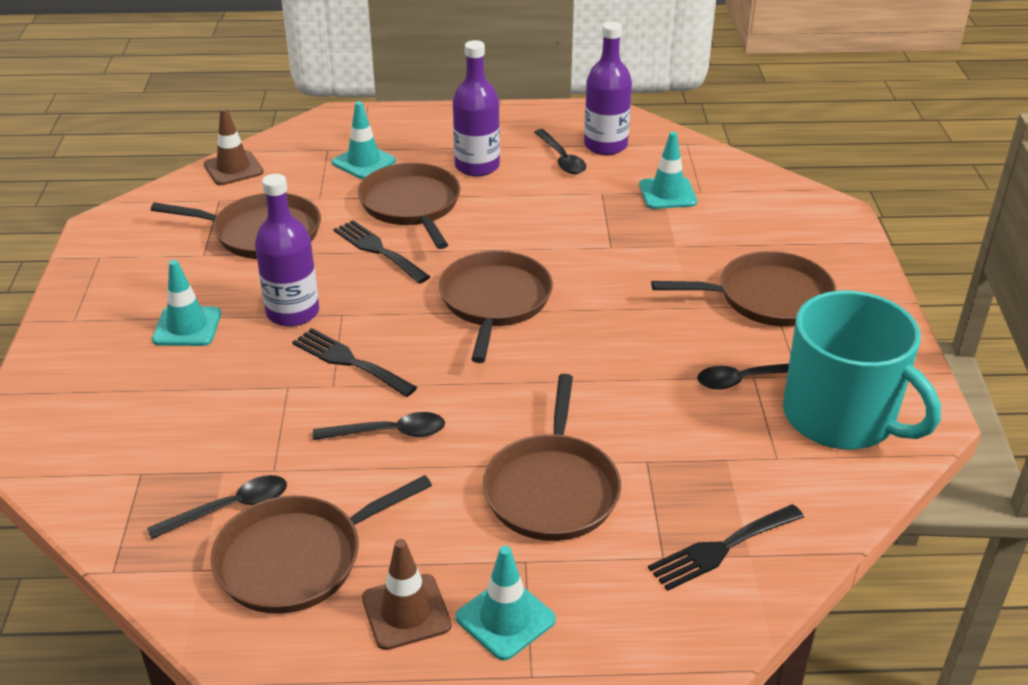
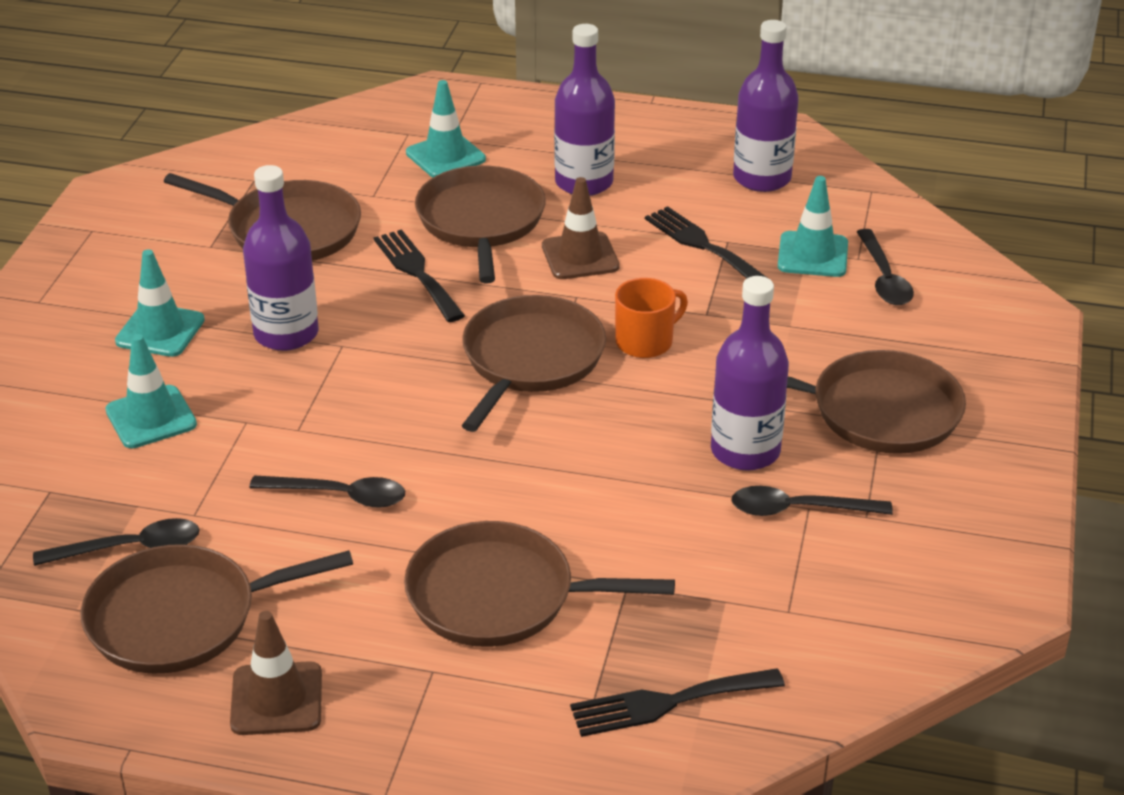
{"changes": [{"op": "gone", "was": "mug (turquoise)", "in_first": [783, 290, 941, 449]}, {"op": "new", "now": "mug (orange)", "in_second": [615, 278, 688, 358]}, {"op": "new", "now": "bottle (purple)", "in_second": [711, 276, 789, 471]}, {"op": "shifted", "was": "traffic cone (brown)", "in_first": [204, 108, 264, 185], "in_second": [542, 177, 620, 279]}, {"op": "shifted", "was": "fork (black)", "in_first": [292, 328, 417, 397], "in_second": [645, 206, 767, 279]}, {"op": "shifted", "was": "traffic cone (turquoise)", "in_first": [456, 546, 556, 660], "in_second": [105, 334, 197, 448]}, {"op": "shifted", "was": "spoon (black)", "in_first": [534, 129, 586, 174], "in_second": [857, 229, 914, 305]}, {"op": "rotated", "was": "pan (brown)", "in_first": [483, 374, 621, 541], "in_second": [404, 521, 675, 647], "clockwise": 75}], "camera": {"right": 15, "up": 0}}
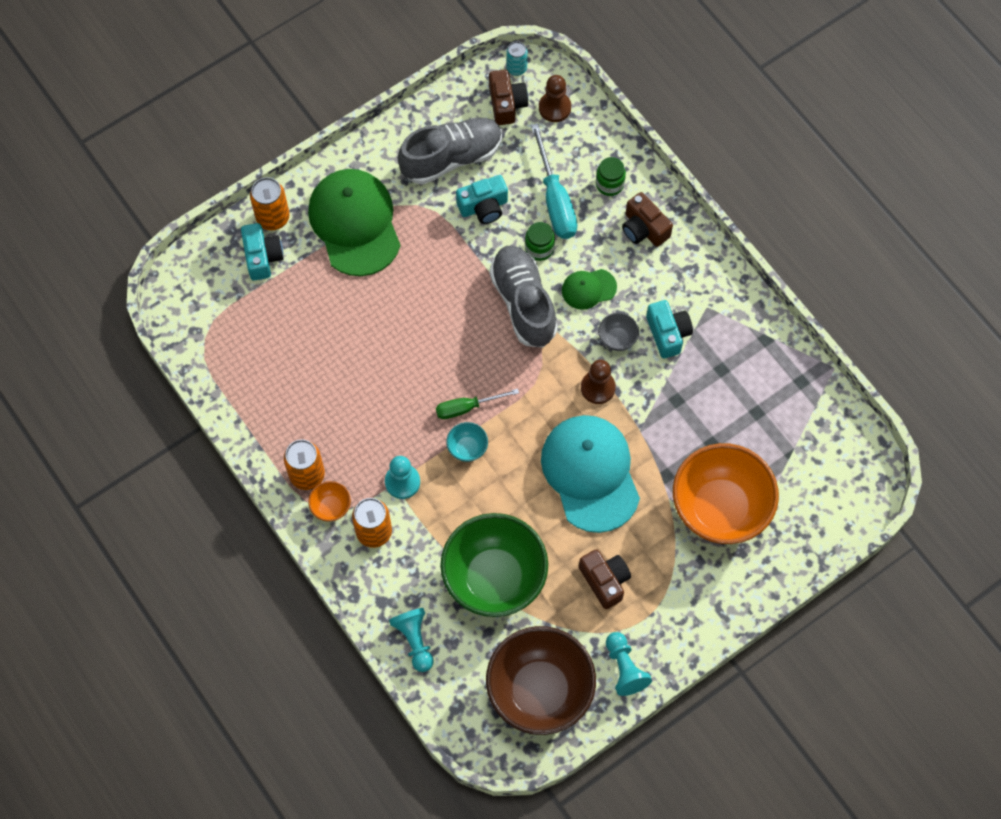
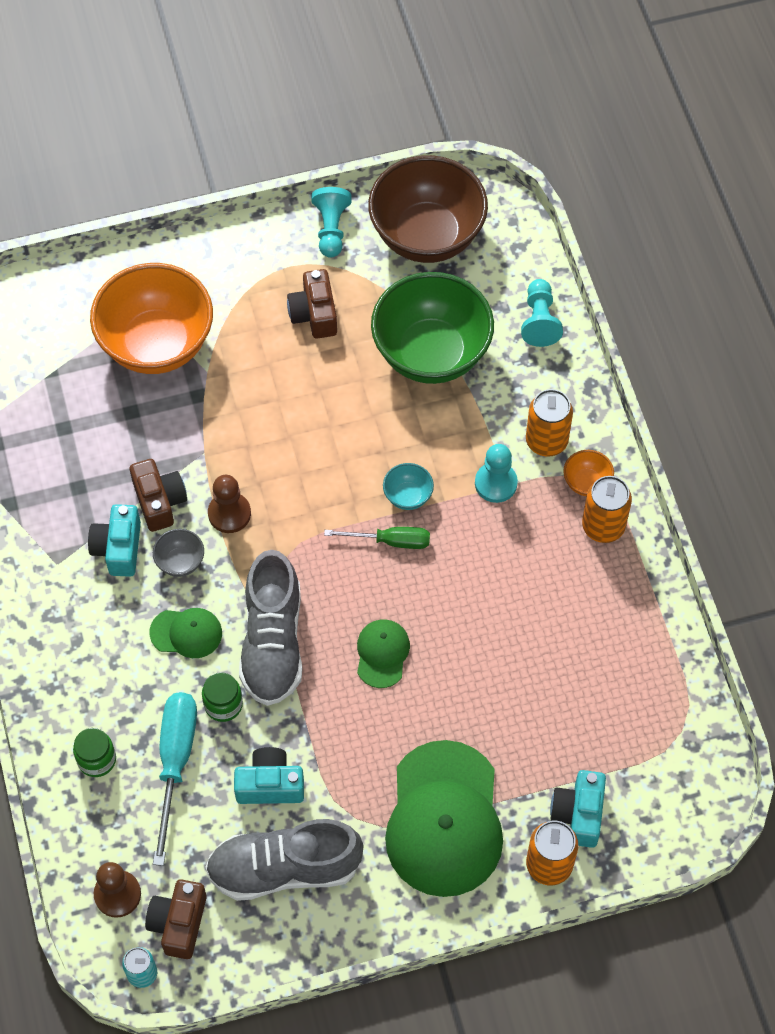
{"changes": [{"op": "gone", "was": "cap (turquoise)", "in_first": [541, 415, 640, 533]}, {"op": "new", "now": "cap (green)", "in_second": [357, 619, 410, 688]}, {"op": "shifted", "was": "camera (brown)", "in_first": [622, 192, 673, 247], "in_second": [130, 459, 187, 532]}], "camera": {"right": -160, "up": -5}}
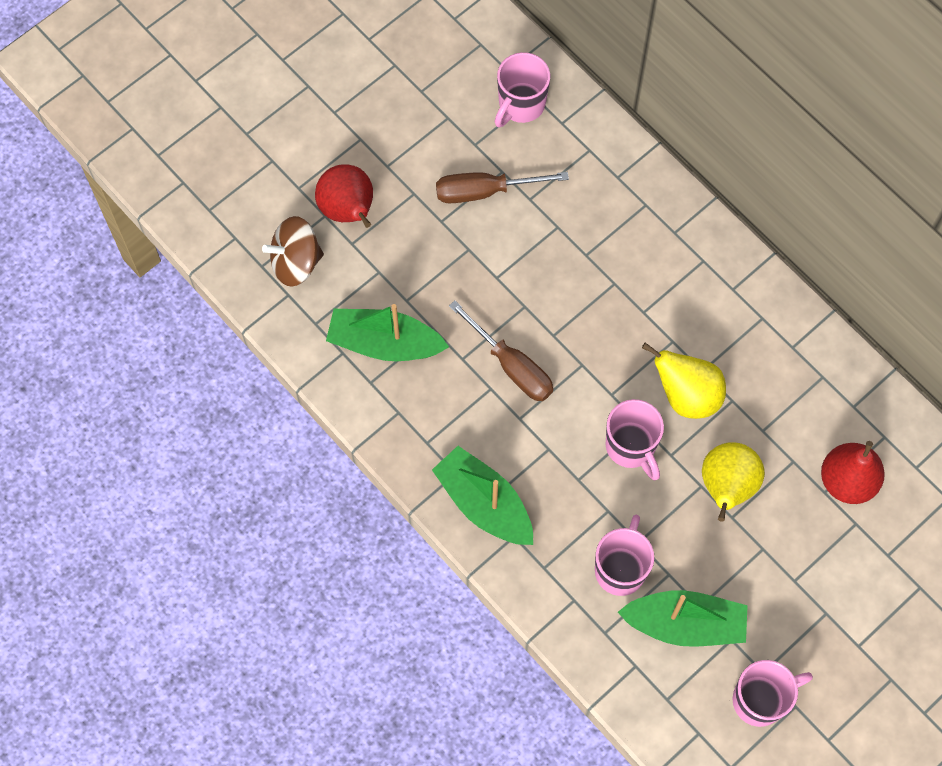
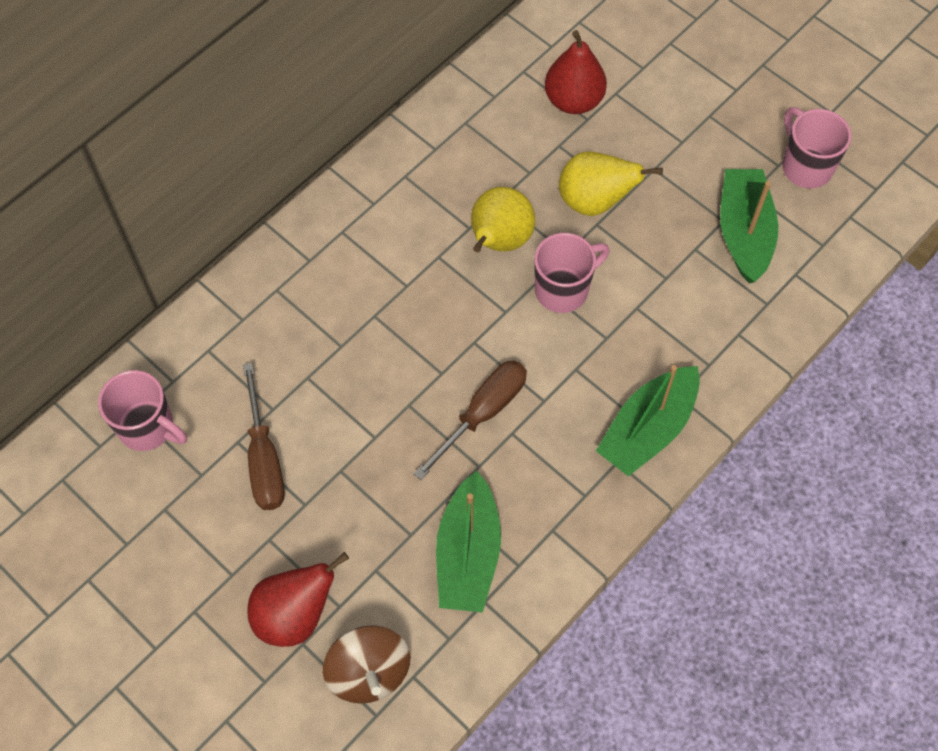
{"changes": [{"op": "gone", "was": "mug (pink)", "in_first": [595, 515, 654, 596]}], "camera": {"right": -95, "up": -5}}
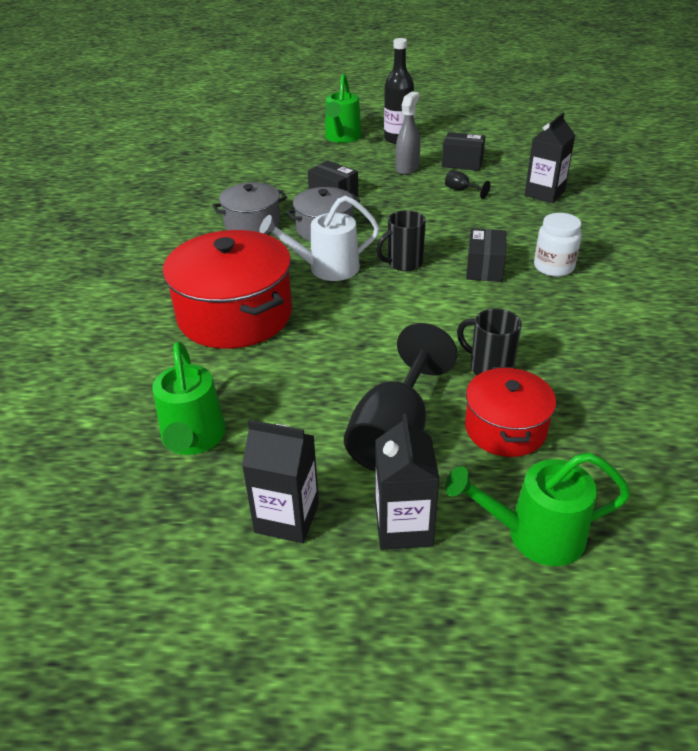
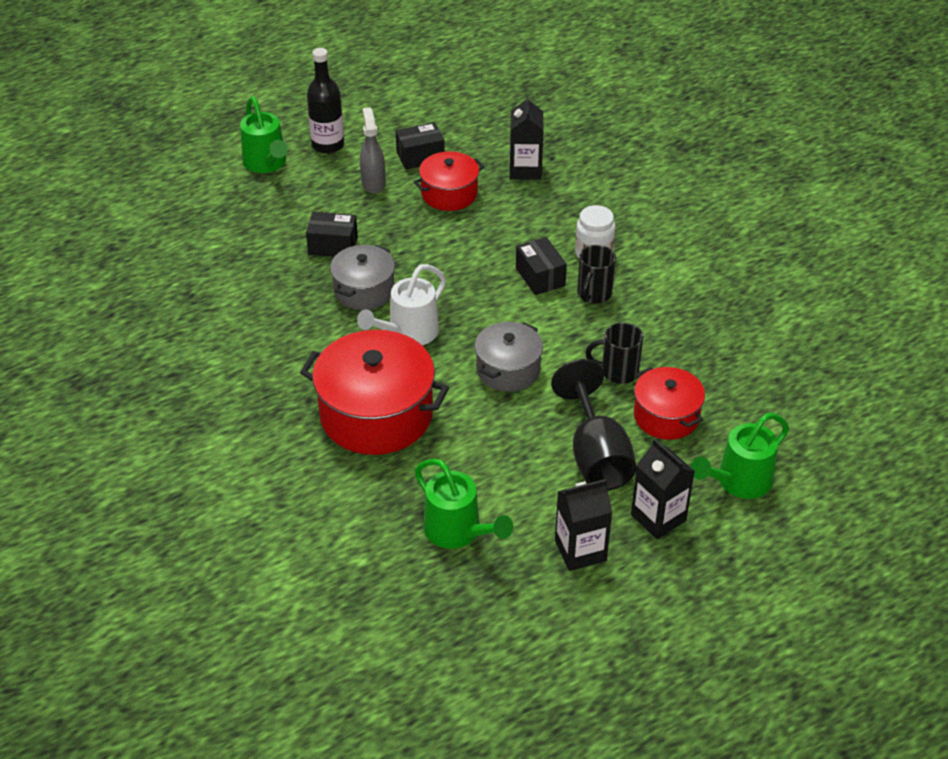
{"changes": [{"op": "shifted", "was": "pot (grey)", "in_first": [212, 182, 287, 234], "in_second": [475, 322, 543, 392]}, {"op": "shifted", "was": "mug (black)", "in_first": [376, 210, 426, 271], "in_second": [577, 245, 616, 304]}, {"op": "swapped", "was": "goblet (black)", "now": "pot (red)", "in_first": [445, 170, 490, 199], "in_second": [414, 151, 484, 211]}], "camera": {"right": -35, "up": 5}}
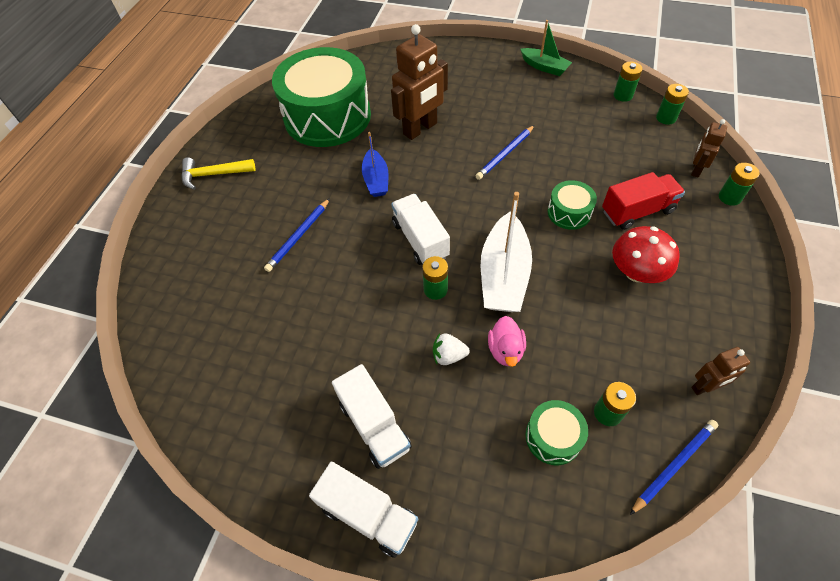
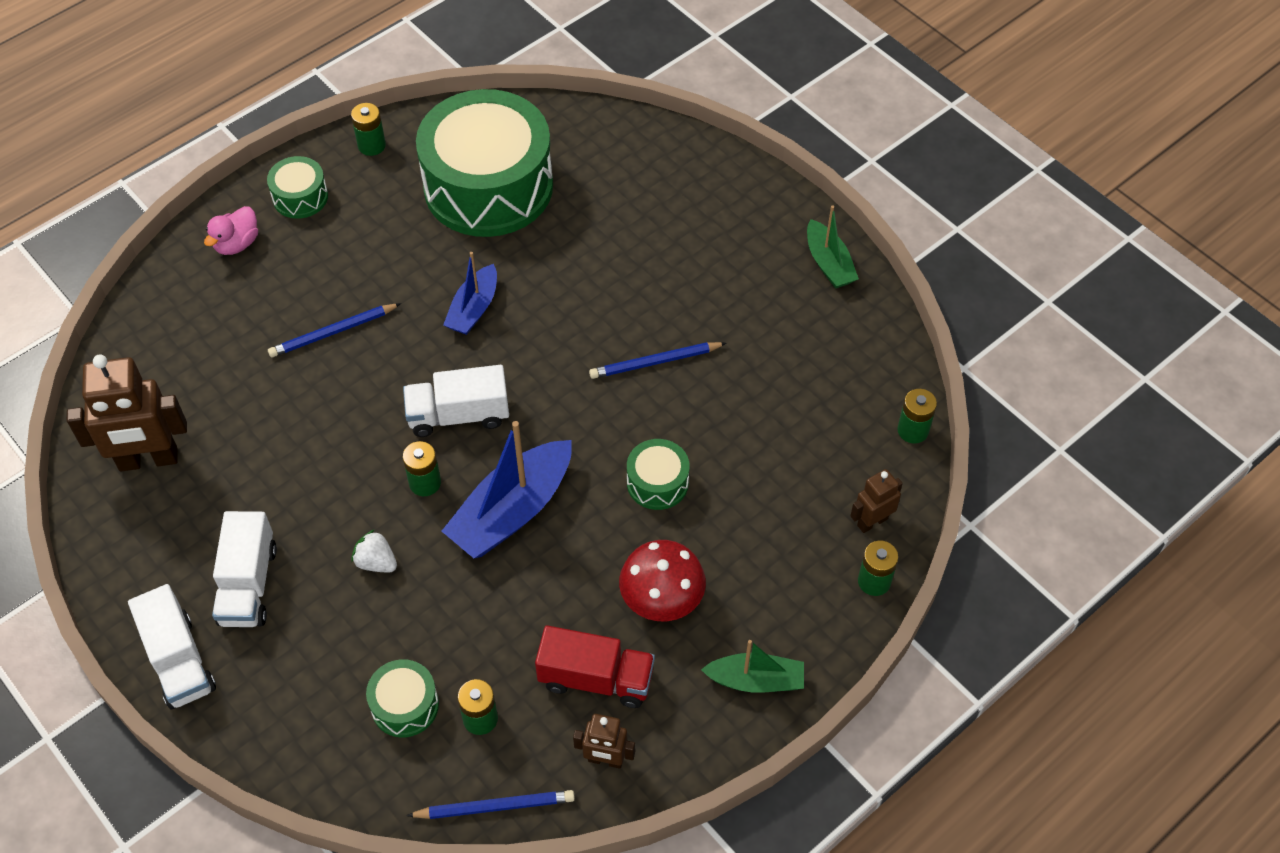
{"changes": [{"op": "new", "now": "boat (green)", "in_second": [701, 640, 804, 693]}, {"op": "shifted", "was": "robot (brown)", "in_first": [391, 24, 448, 140], "in_second": [67, 354, 187, 472]}, {"op": "shifted", "was": "duck (pink)", "in_first": [488, 316, 526, 367], "in_second": [204, 206, 258, 255]}, {"op": "shifted", "was": "truck (red)", "in_first": [602, 172, 685, 230], "in_second": [535, 625, 655, 708]}, {"op": "shifted", "was": "battery (green)", "in_first": [614, 62, 643, 102], "in_second": [351, 103, 386, 156]}, {"op": "swapped", "was": "hammer (yellow)", "now": "drum (green)", "in_first": [181, 157, 255, 190], "in_second": [267, 156, 328, 219]}, {"op": "repainted", "was": "boat (white)", "now": "boat (blue)", "in_first": [481, 192, 532, 312], "in_second": [442, 421, 572, 558]}, {"op": "rotated", "was": "truck (white)", "in_first": [391, 194, 450, 265], "in_second": [403, 365, 509, 437], "clockwise": -105}], "camera": {"right": 30, "up": 0}}
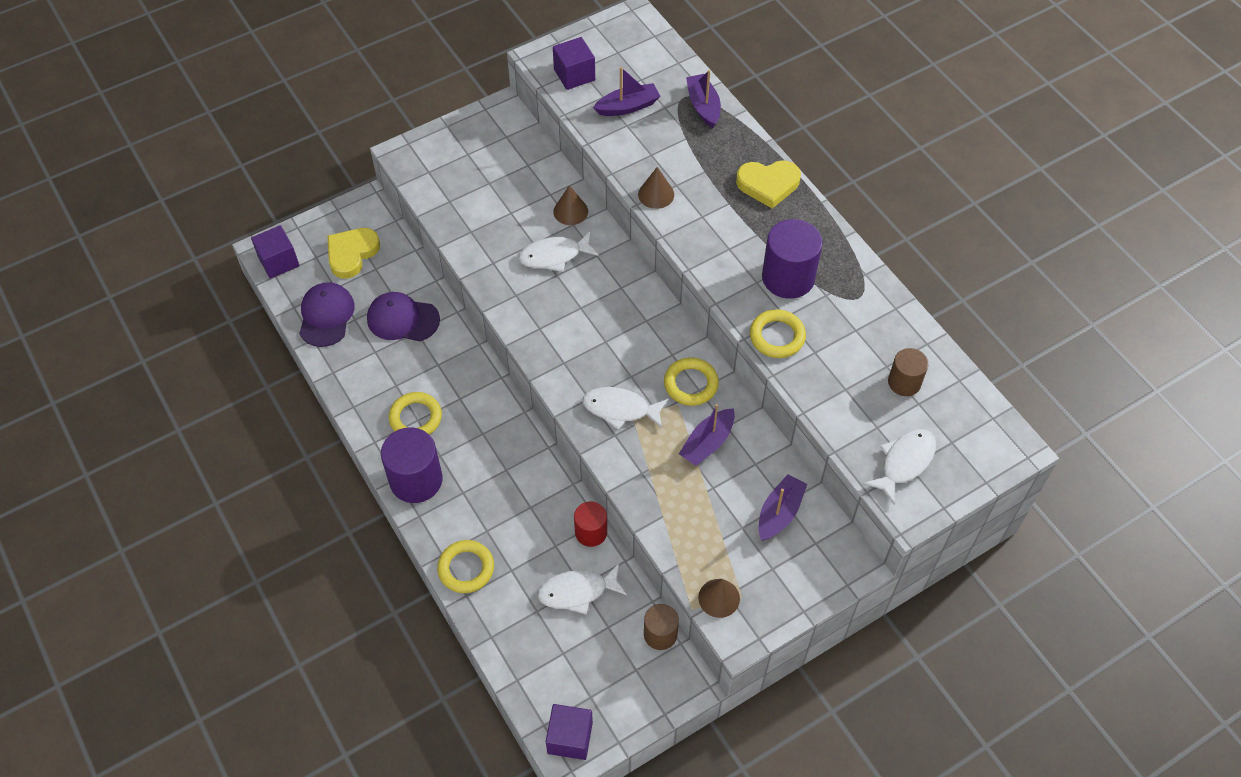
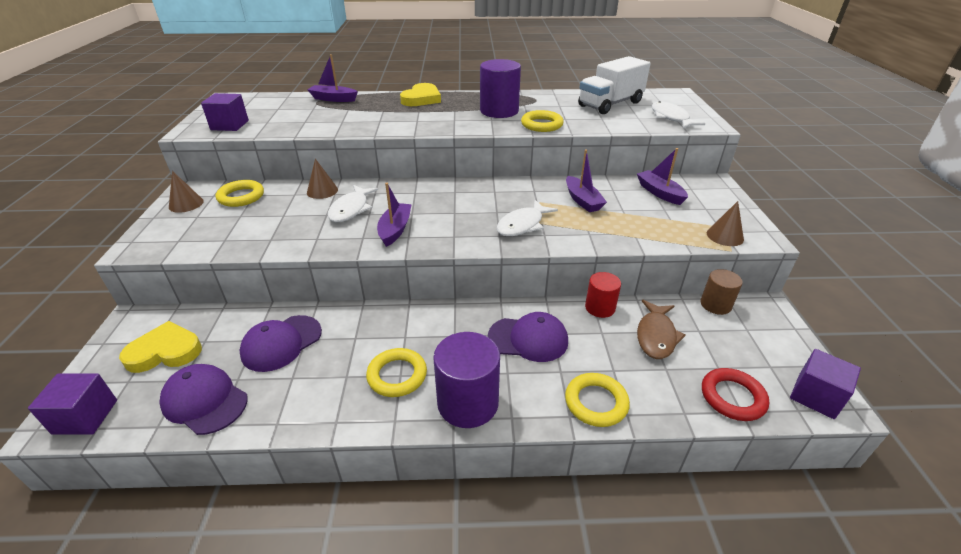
{"changes": [{"op": "new", "now": "cap (purple)", "in_second": [488, 312, 568, 362]}, {"op": "new", "now": "ring (red)", "in_second": [702, 368, 769, 421]}, {"op": "shifted", "was": "boat (purple)", "in_first": [593, 67, 661, 116], "in_second": [377, 183, 412, 247]}, {"op": "shifted", "was": "cone (brown)", "in_first": [638, 167, 674, 209], "in_second": [169, 171, 204, 213]}, {"op": "shifted", "was": "ring (yellow)", "in_first": [664, 357, 719, 406], "in_second": [216, 180, 264, 207]}, {"op": "swapped", "was": "cylinder (brown)", "now": "truck (white)", "in_first": [888, 348, 929, 396], "in_second": [578, 56, 651, 114]}, {"op": "repainted", "was": "fish (white)", "now": "fish (brown)", "in_first": [538, 564, 627, 615], "in_second": [637, 300, 685, 359]}, {"op": "rotated", "was": "heart (yellow)", "in_first": [328, 228, 380, 279], "in_second": [119, 321, 202, 373], "clockwise": 105}], "camera": {"right": -60, "up": -20}}
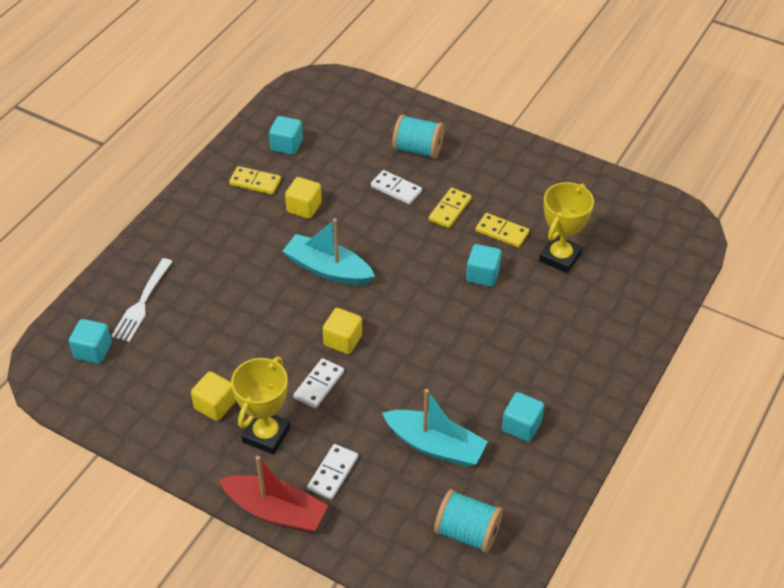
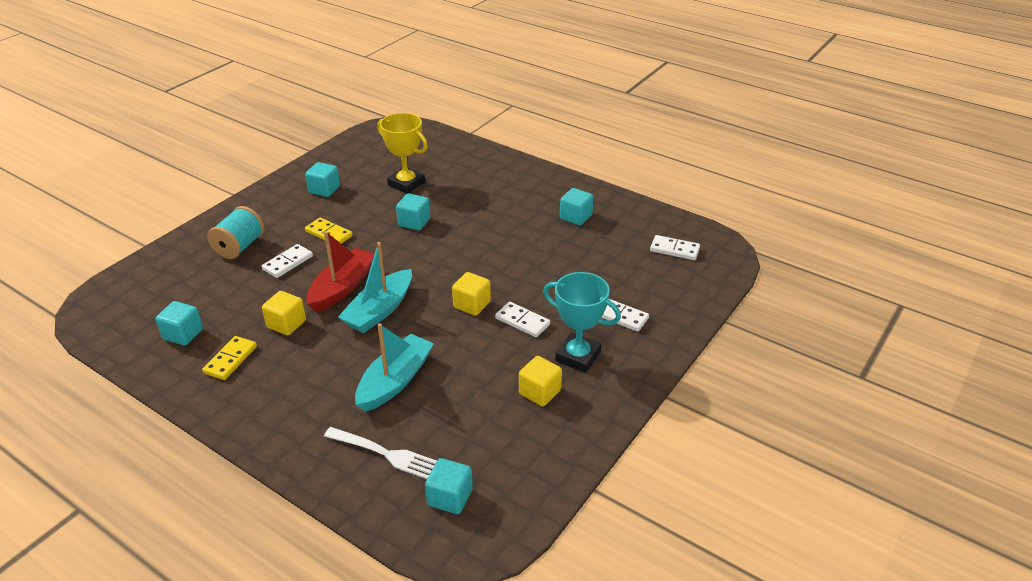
{"changes": [{"op": "gone", "was": "domino (yellow)", "in_first": [476, 213, 529, 248]}, {"op": "new", "now": "cube (turquoise)", "in_second": [305, 162, 340, 197]}, {"op": "shifted", "was": "boat (red)", "in_first": [219, 456, 329, 533], "in_second": [306, 231, 374, 312]}, {"op": "shifted", "was": "boat (turquoise)", "in_first": [382, 389, 488, 467], "in_second": [355, 323, 434, 412]}, {"op": "swapped", "was": "spool (turquoise)", "now": "domino (white)", "in_first": [434, 489, 503, 553], "in_second": [650, 235, 700, 260]}, {"op": "repainted", "was": "trophy (yellow)", "now": "trophy (turquoise)", "in_first": [231, 357, 290, 455], "in_second": [543, 272, 621, 373]}], "camera": {"right": -85, "up": -10}}
